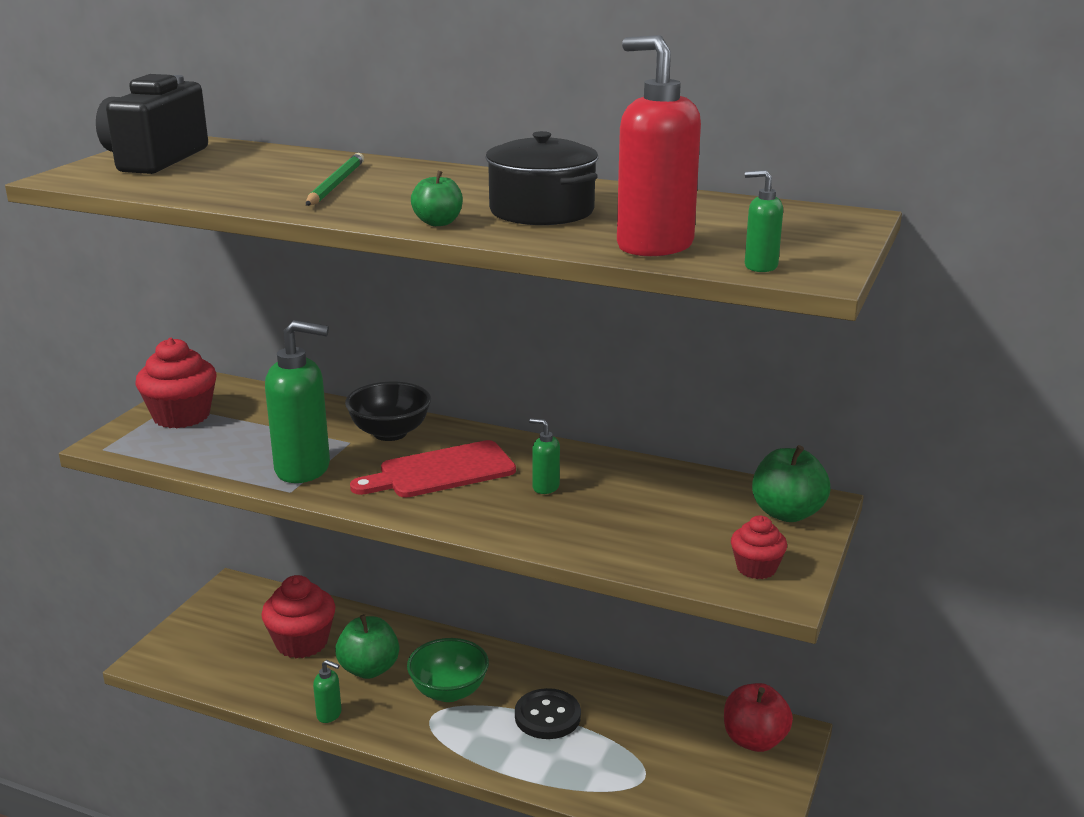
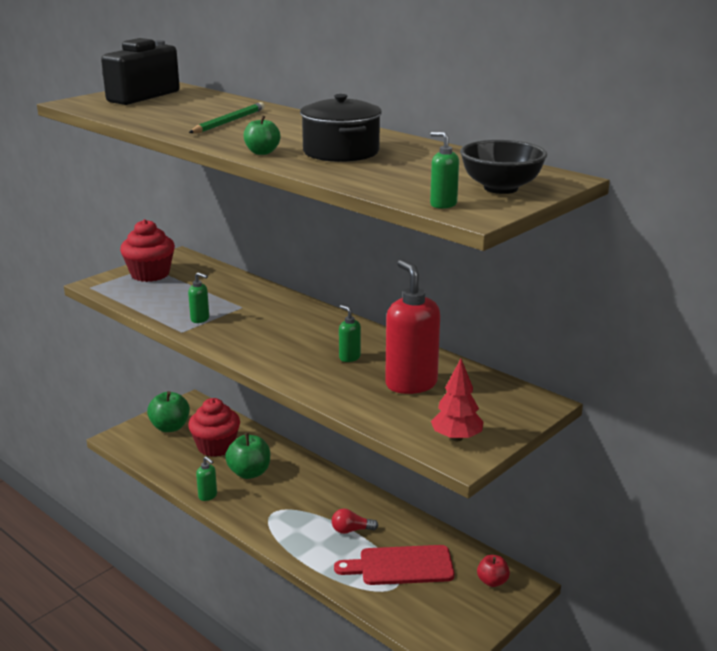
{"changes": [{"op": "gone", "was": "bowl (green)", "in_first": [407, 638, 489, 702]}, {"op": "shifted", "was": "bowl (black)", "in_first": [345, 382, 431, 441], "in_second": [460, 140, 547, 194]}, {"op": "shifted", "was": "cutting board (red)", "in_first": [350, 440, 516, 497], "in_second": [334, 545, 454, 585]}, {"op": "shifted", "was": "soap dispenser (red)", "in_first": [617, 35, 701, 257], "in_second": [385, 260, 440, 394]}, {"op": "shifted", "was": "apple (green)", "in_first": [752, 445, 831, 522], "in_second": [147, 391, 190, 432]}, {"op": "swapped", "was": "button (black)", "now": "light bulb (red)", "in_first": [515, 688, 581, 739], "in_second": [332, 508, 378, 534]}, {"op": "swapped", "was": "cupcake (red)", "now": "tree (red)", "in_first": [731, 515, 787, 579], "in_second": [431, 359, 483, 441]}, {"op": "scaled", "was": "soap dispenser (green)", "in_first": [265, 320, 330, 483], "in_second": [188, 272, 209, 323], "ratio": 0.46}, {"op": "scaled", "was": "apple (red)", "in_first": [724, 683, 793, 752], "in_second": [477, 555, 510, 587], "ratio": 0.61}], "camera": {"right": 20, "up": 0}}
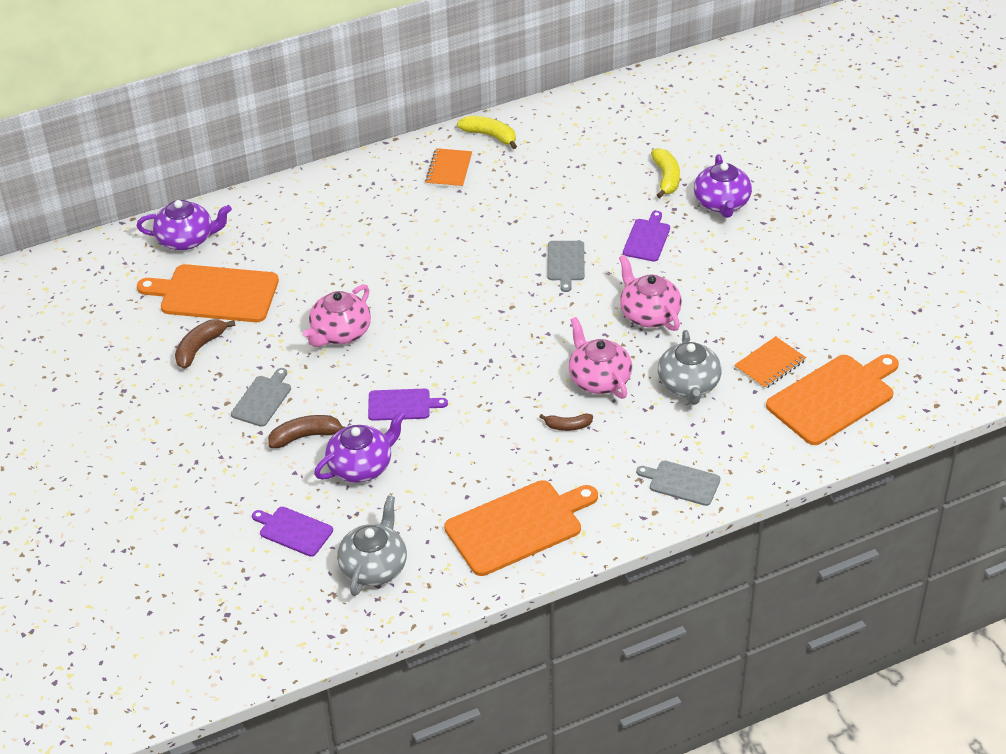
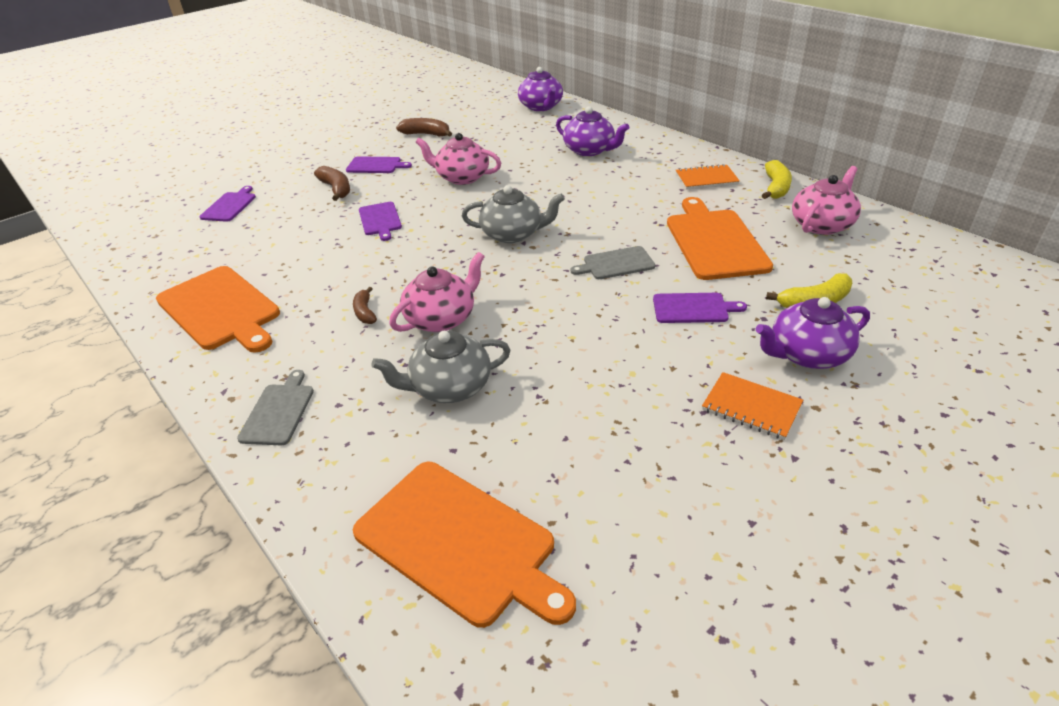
{"changes": [{"op": "shifted", "was": "cutting board (orange)", "in_first": [137, 264, 279, 322], "in_second": [667, 197, 773, 280]}, {"op": "shifted", "was": "teapot (purple)", "in_first": [314, 410, 406, 483], "in_second": [556, 106, 629, 156]}, {"op": "shifted", "was": "teapot (grey)", "in_first": [337, 495, 407, 596], "in_second": [462, 185, 565, 243]}, {"op": "shifted", "was": "teapot (pink)", "in_first": [619, 255, 682, 331], "in_second": [792, 166, 861, 235]}, {"op": "shifted", "was": "notebook (orange)", "in_first": [734, 336, 806, 389], "in_second": [702, 372, 803, 440]}, {"op": "repainted", "was": "cutting board (grey)", "now": "cutting board (purple)", "in_first": [231, 368, 291, 427], "in_second": [346, 156, 412, 173]}], "camera": {"right": 75, "up": -5}}
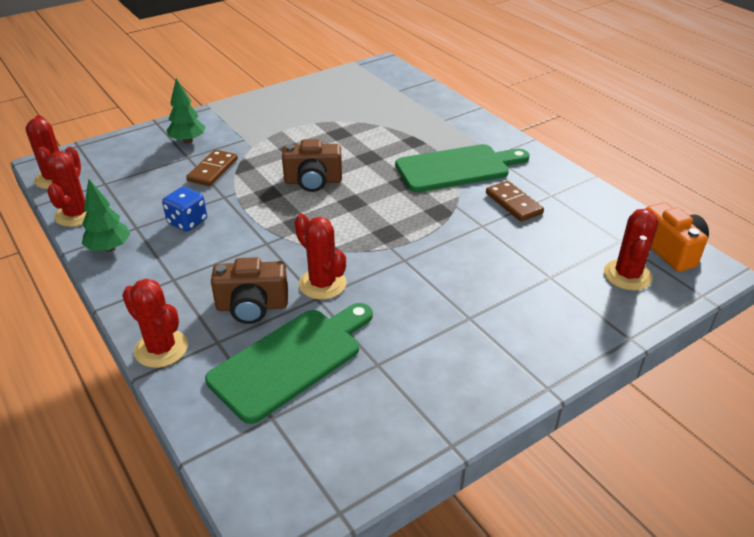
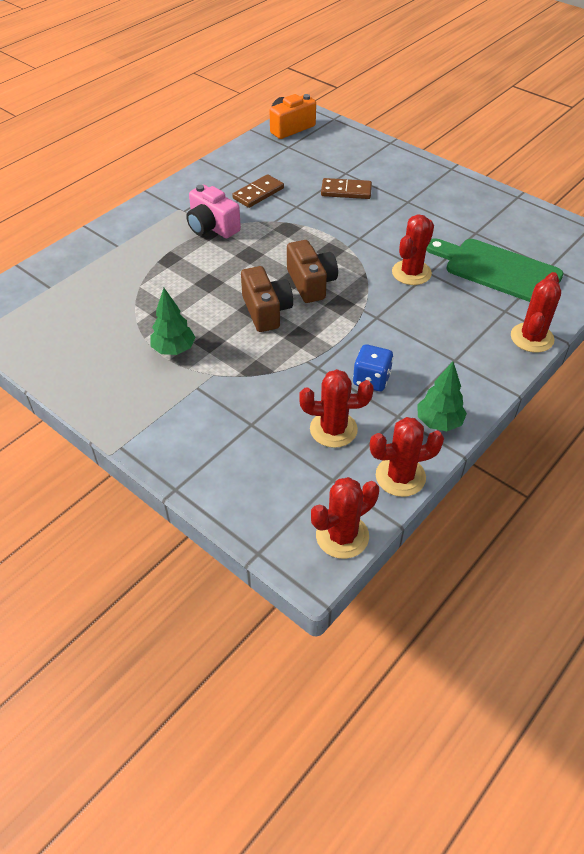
{"changes": [{"op": "shifted", "was": "tree (green)", "in_first": [166, 78, 205, 144], "in_second": [151, 288, 196, 355]}, {"op": "shifted", "was": "domino (brown)", "in_first": [186, 150, 238, 186], "in_second": [321, 178, 372, 199]}, {"op": "shifted", "was": "camera (brown)", "in_first": [211, 257, 288, 324], "in_second": [287, 240, 338, 303]}, {"op": "shifted", "was": "cactus (red)", "in_first": [604, 209, 659, 291], "in_second": [299, 369, 374, 448]}, {"op": "swapped", "was": "cutting board (green)", "now": "camera (pink)", "in_first": [395, 144, 530, 192], "in_second": [186, 185, 241, 238]}], "camera": {"right": -105, "up": 10}}
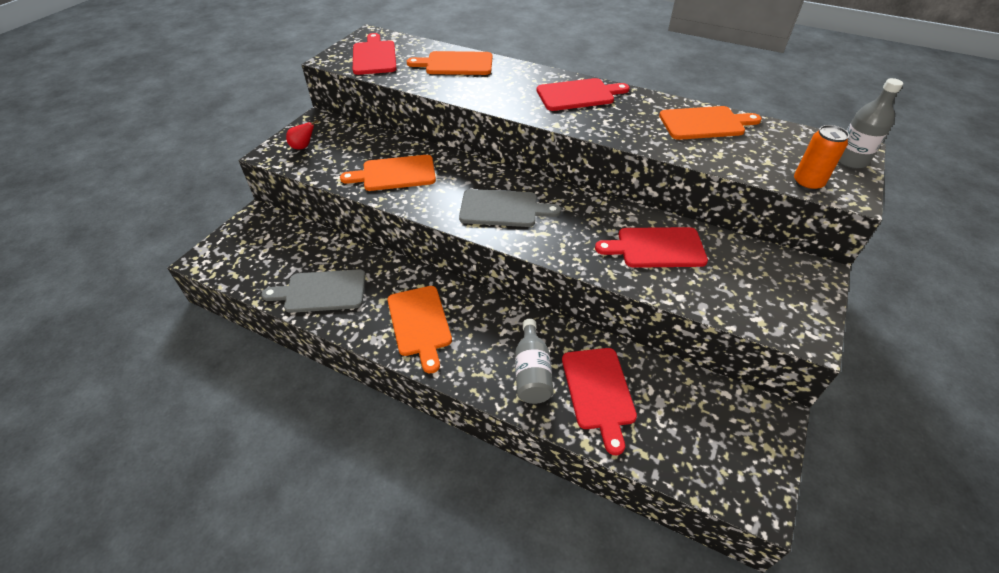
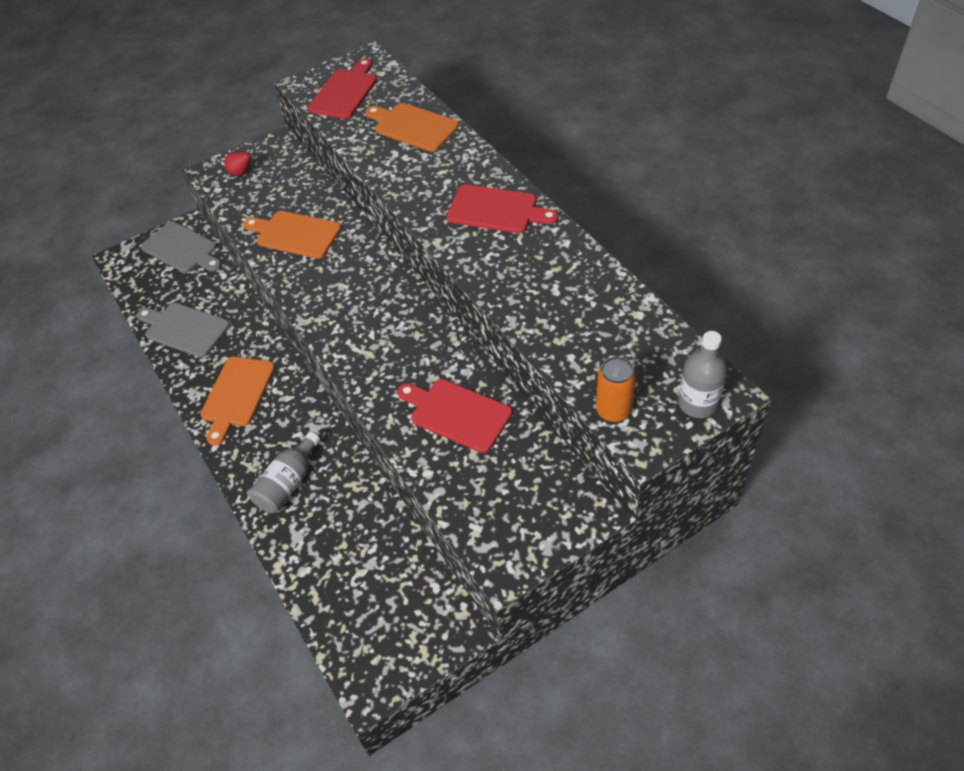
{"changes": [{"op": "gone", "was": "cutting board (red)", "in_first": [562, 348, 637, 455]}, {"op": "gone", "was": "cutting board (orange)", "in_first": [659, 106, 762, 140]}, {"op": "shifted", "was": "cutting board (grey)", "in_first": [459, 189, 561, 227], "in_second": [141, 221, 222, 273]}], "camera": {"right": 35, "up": 5}}
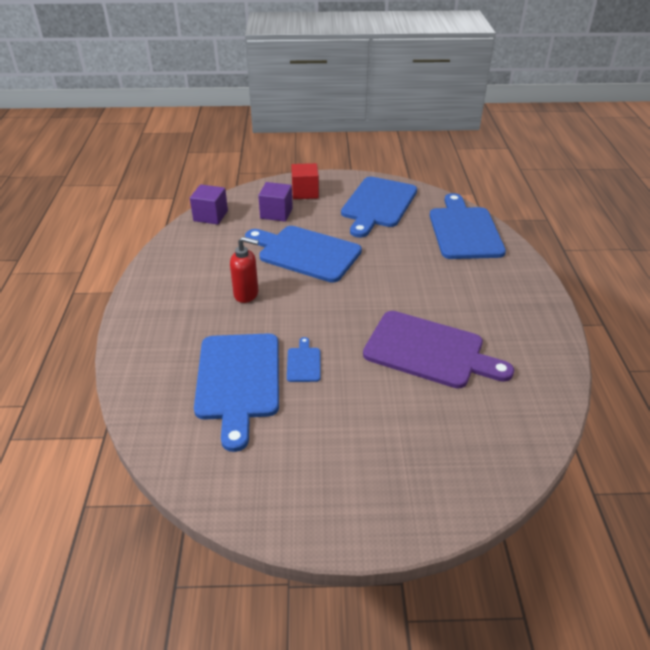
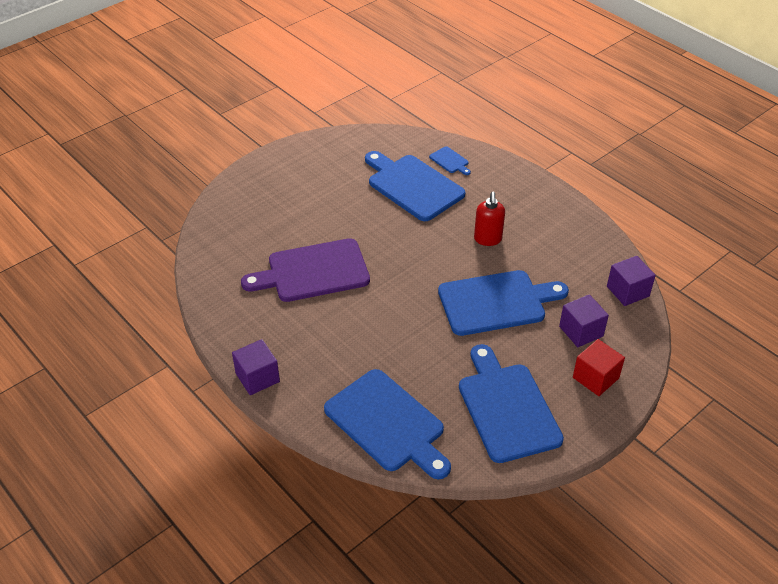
{"changes": [{"op": "new", "now": "cube (purple)", "in_second": [232, 339, 280, 395]}, {"op": "shifted", "was": "cutting board (blue)", "in_first": [287, 337, 321, 382], "in_second": [429, 146, 471, 175]}, {"op": "rotated", "was": "soap dispenser (red)", "in_first": [230, 237, 259, 303], "in_second": [474, 192, 505, 246], "clockwise": -60}], "camera": {"right": 140, "up": 5}}
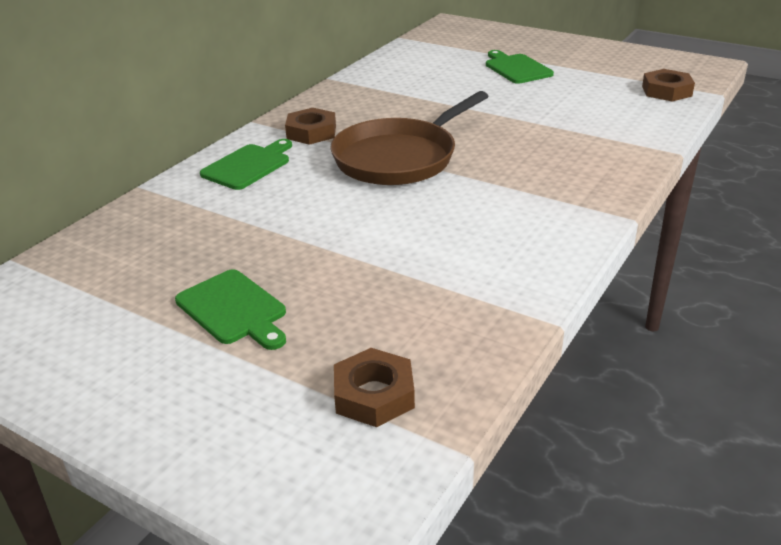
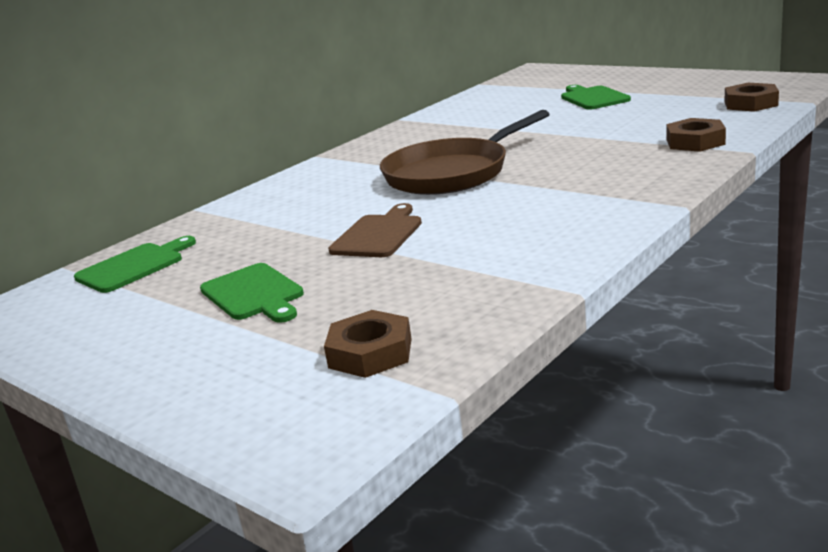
{"changes": [{"op": "new", "now": "cutting board (brown)", "in_second": [328, 203, 422, 257]}, {"op": "shifted", "was": "cutting board (green)", "in_first": [200, 139, 292, 190], "in_second": [74, 236, 196, 293]}, {"op": "shifted", "was": "nut (brown)", "in_first": [285, 108, 336, 145], "in_second": [666, 118, 726, 152]}], "camera": {"right": 10, "up": -10}}
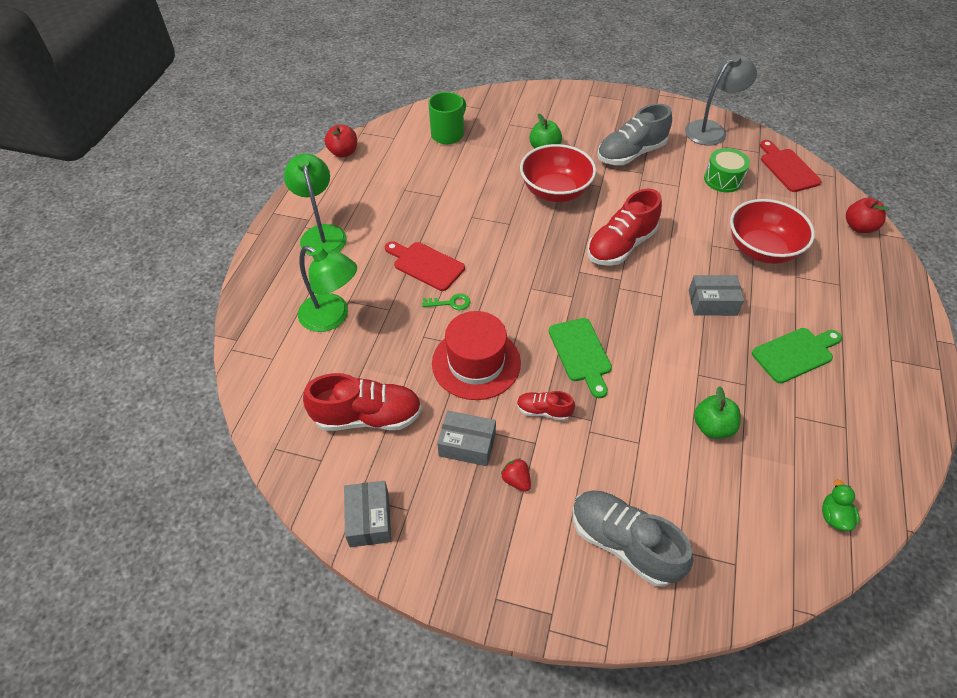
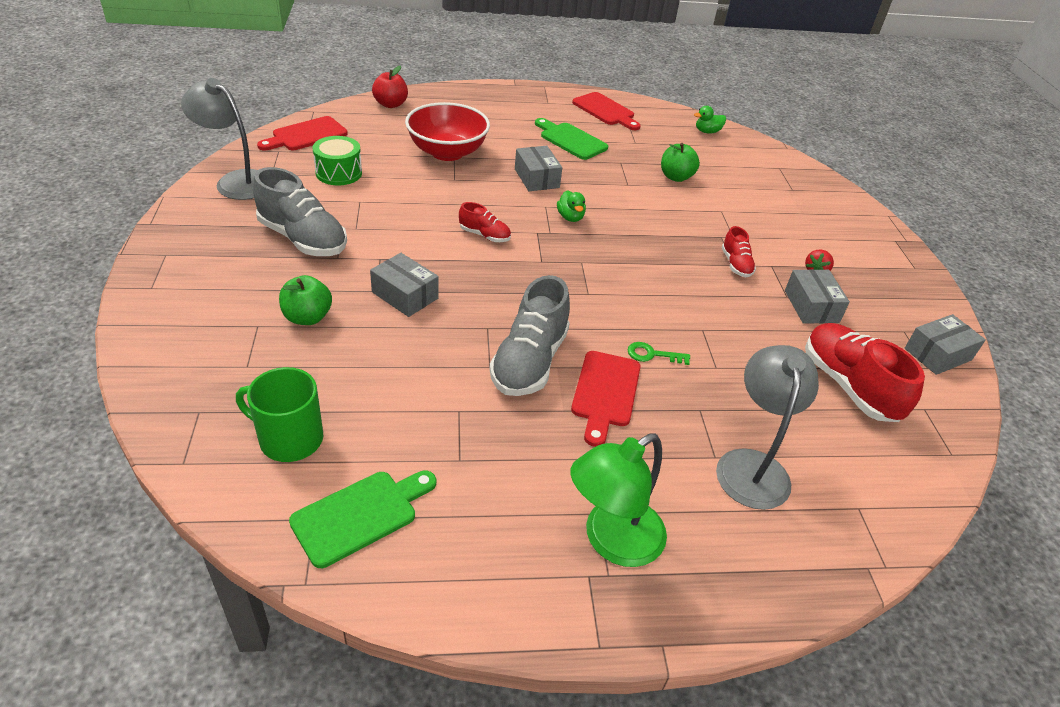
{"changes": [{"op": "gone", "was": "apple (red)", "in_first": [324, 124, 357, 158]}, {"op": "gone", "was": "hat (red)", "in_first": [432, 311, 521, 400]}, {"op": "new", "now": "duck (green)", "in_second": [557, 190, 586, 222]}, {"op": "new", "now": "cutting board (red)", "in_second": [572, 92, 641, 130]}, {"op": "shifted", "was": "cutting board (green)", "in_first": [549, 318, 612, 398], "in_second": [289, 471, 436, 568]}, {"op": "shifted", "was": "shoe (grey)", "in_first": [573, 490, 694, 587], "in_second": [489, 275, 570, 396]}, {"op": "swapped", "was": "bowl (red)", "now": "box (grey)", "in_first": [520, 144, 596, 202], "in_second": [370, 253, 439, 317]}, {"op": "repainted", "was": "lamp (green)", "now": "lamp (grey)", "in_first": [298, 246, 357, 332], "in_second": [716, 345, 819, 510]}, {"op": "rotated", "was": "key (green)", "in_first": [422, 294, 471, 310], "in_second": [628, 342, 690, 365], "clockwise": -60}, {"op": "scaled", "was": "shoe (red)", "in_first": [587, 189, 662, 266], "in_second": [459, 202, 511, 242], "ratio": 0.52}], "camera": {"right": -115, "up": -10}}
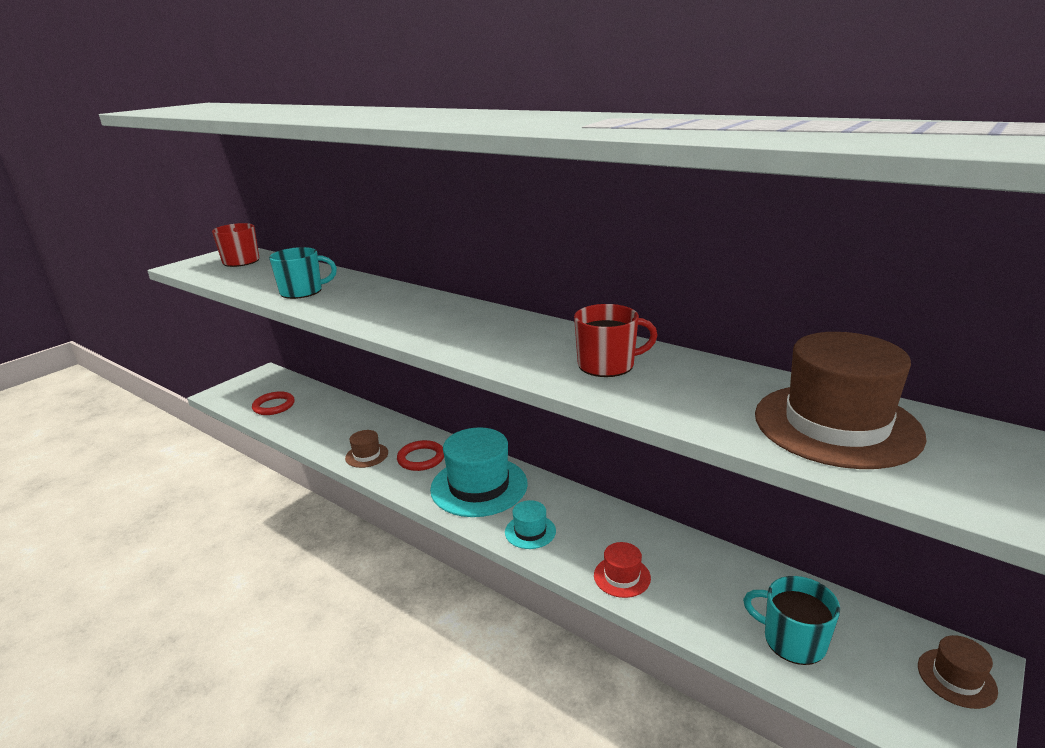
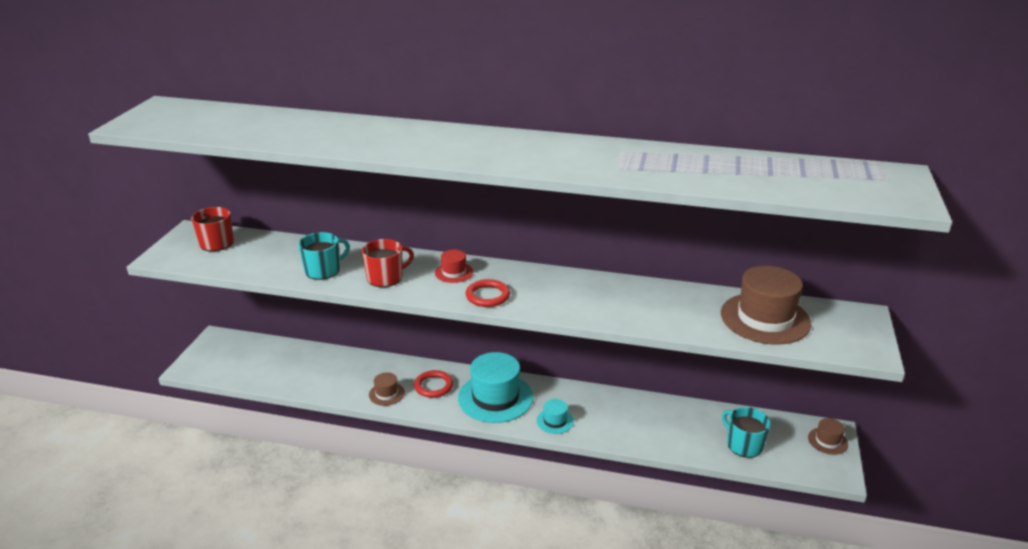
{"changes": [{"op": "shifted", "was": "ring (red)", "in_first": [252, 391, 295, 415], "in_second": [466, 279, 510, 307]}, {"op": "shifted", "was": "mug (red)", "in_first": [574, 304, 658, 377], "in_second": [362, 239, 414, 287]}, {"op": "shifted", "was": "hat (red)", "in_first": [594, 542, 651, 598], "in_second": [435, 250, 473, 283]}, {"op": "rotated", "was": "mug (turquoise)", "in_first": [743, 576, 840, 665], "in_second": [722, 407, 771, 458], "clockwise": 45}], "camera": {"right": -25, "up": 5}}
